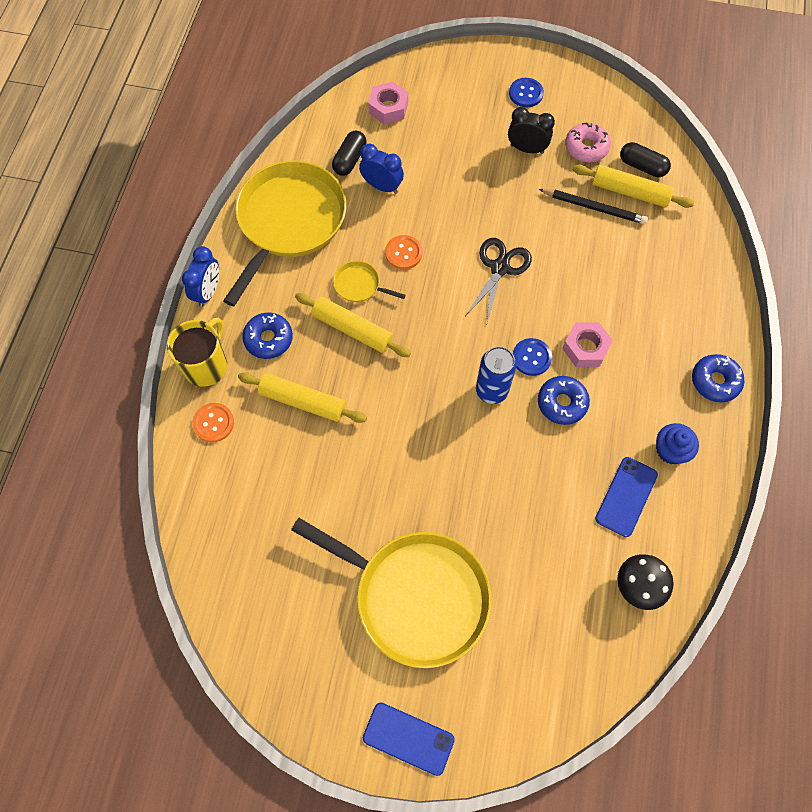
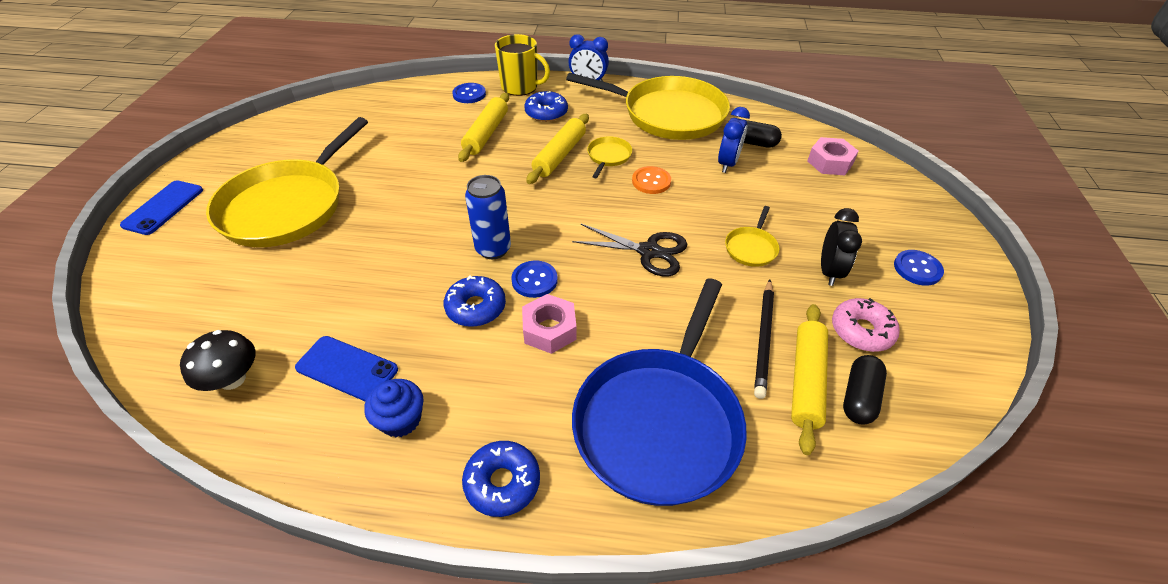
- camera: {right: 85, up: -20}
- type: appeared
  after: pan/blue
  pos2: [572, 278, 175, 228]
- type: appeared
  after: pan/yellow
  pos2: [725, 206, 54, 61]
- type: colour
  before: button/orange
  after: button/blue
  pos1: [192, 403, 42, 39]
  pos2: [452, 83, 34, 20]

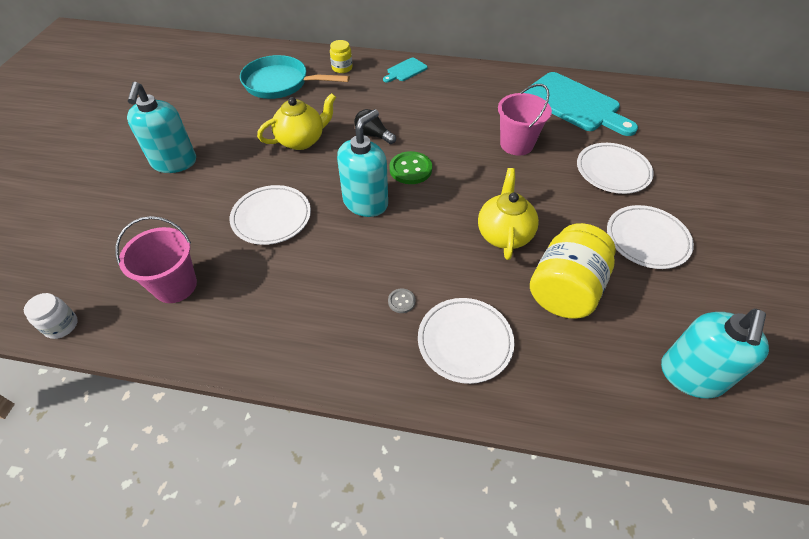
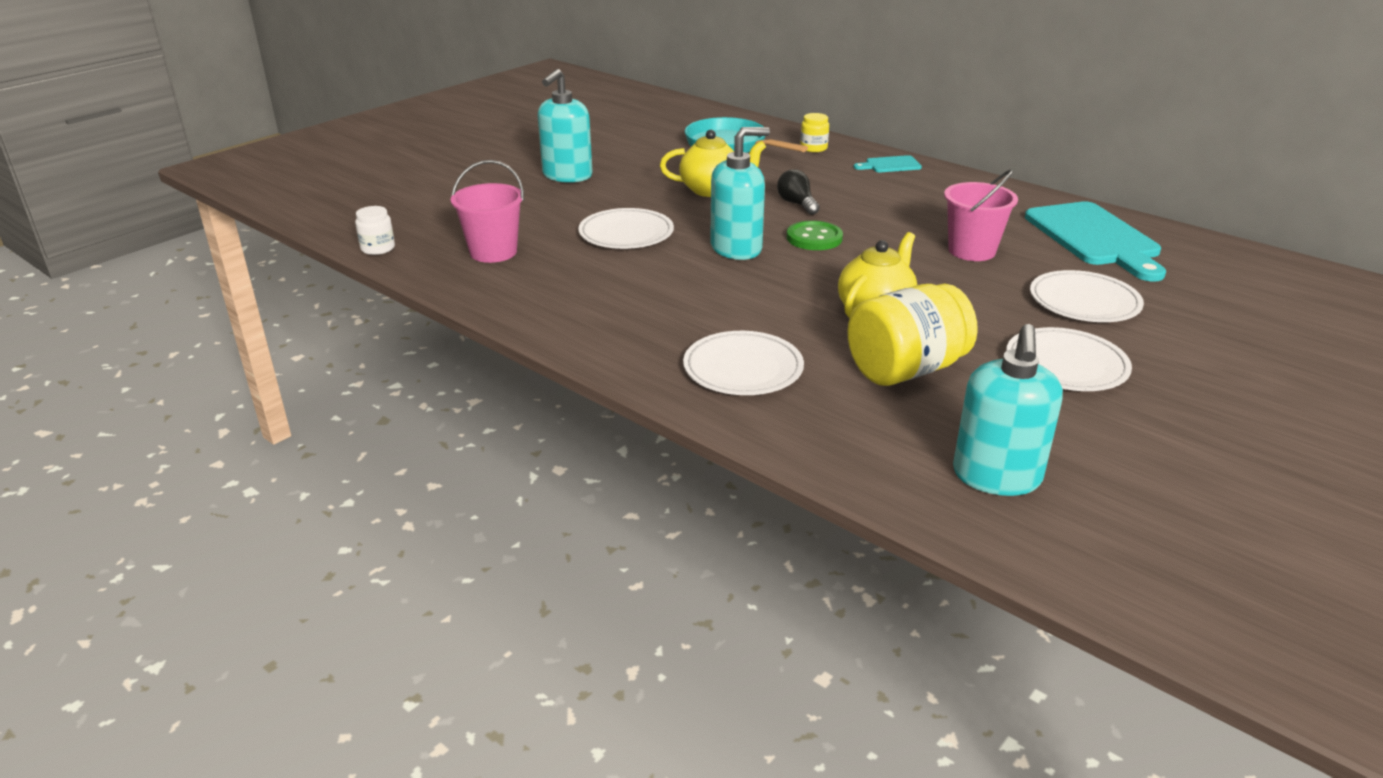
- camera: {right: 30, up: -20}
- type: missing
  before: button/grey
  pos1: [388, 288, 28, 25]
- type: spun
  before: soap dispenser/turquoise
  pos1: [661, 309, 108, 89]
  pos2: [953, 324, 110, 172]
  turn: -45

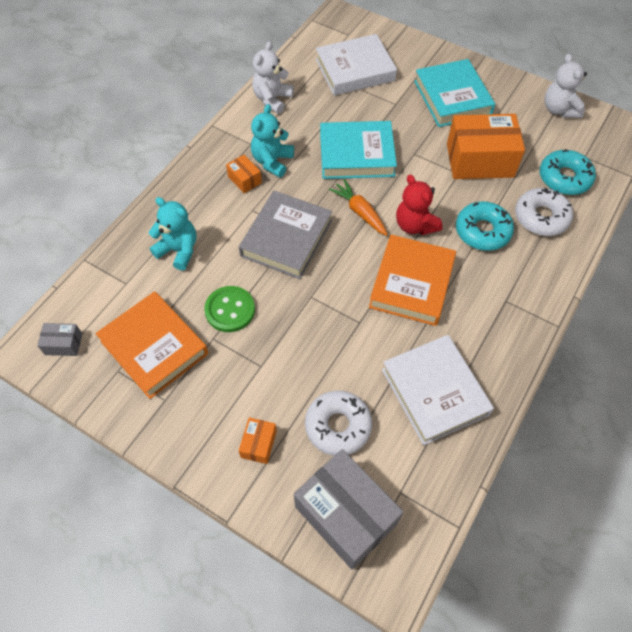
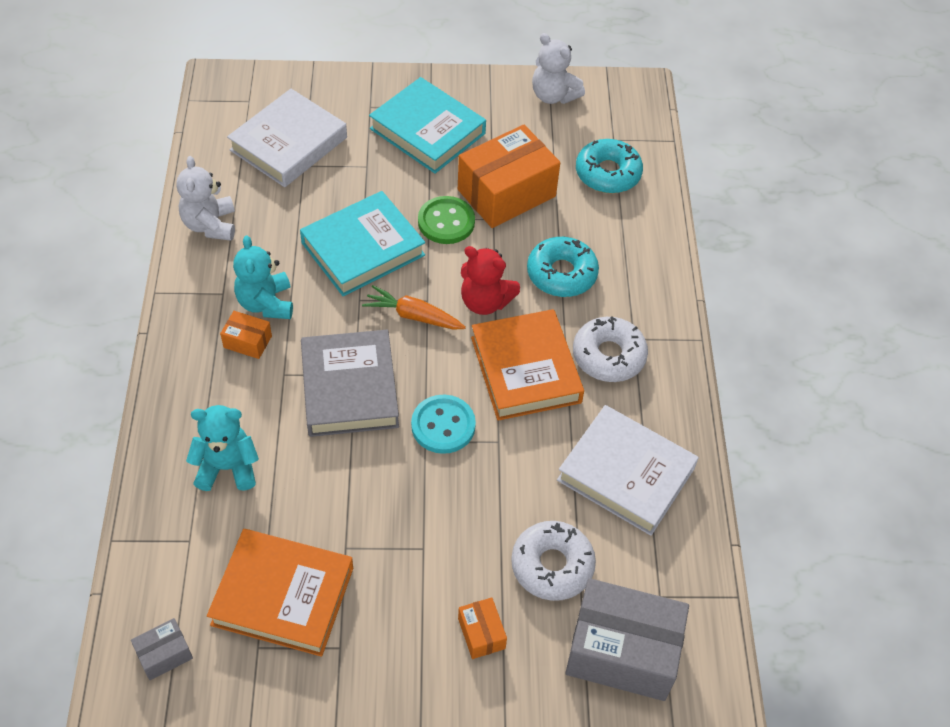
- camera: {right: -35, up: -5}
- type: appeared
  after: button/turquoise
  pos2: [411, 395, 65, 59]
- type: relocated
  before: button/green
  pos1: [204, 286, 51, 46]
  pos2: [418, 196, 57, 48]
- type: relocated
  before: donut/white
  pos1: [515, 188, 58, 48]
  pos2: [573, 316, 75, 66]

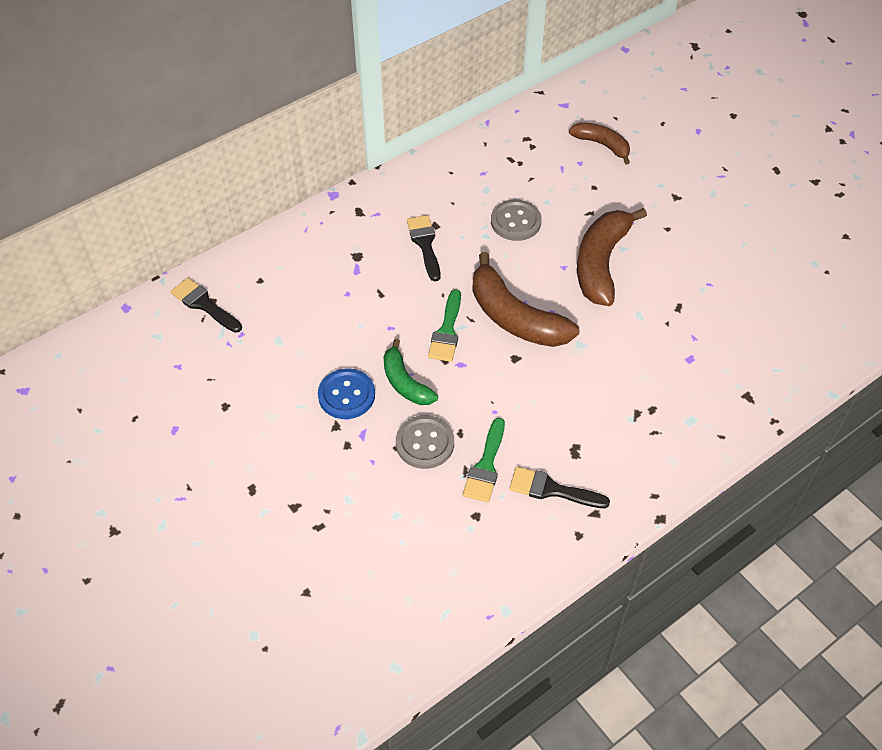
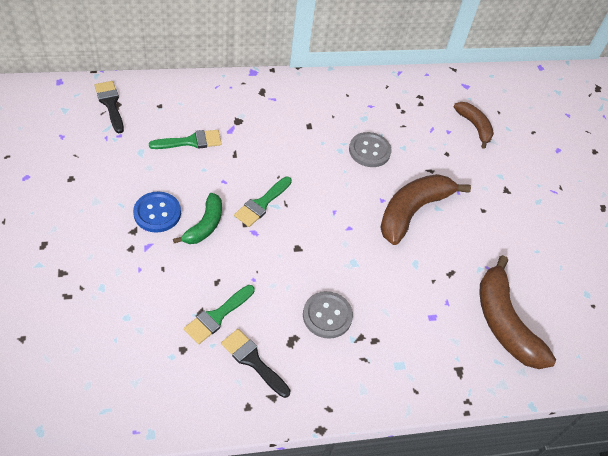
- camera: {right: 20, up: 0}
- type: missing
  before: brush/black
  pos1: [407, 215, 33, 66]
- type: appeared
  after: brush/green
  pos2: [149, 130, 73, 19]
- type: relocated
  before: button/grey
  pos1: [396, 415, 58, 54]
  pos2: [303, 291, 50, 48]
- type: relocated
  before: banana/brown
  pos1: [472, 252, 107, 95]
  pos2: [479, 255, 77, 114]
- type: spun
  before: banana/green
  pos1: [383, 339, 55, 66]
  pos2: [173, 193, 49, 51]
  turn: -150

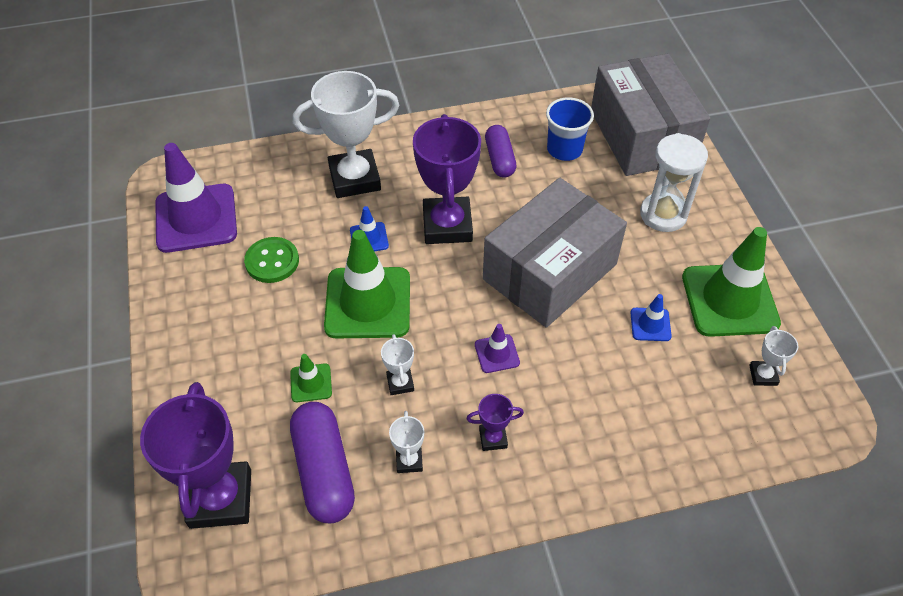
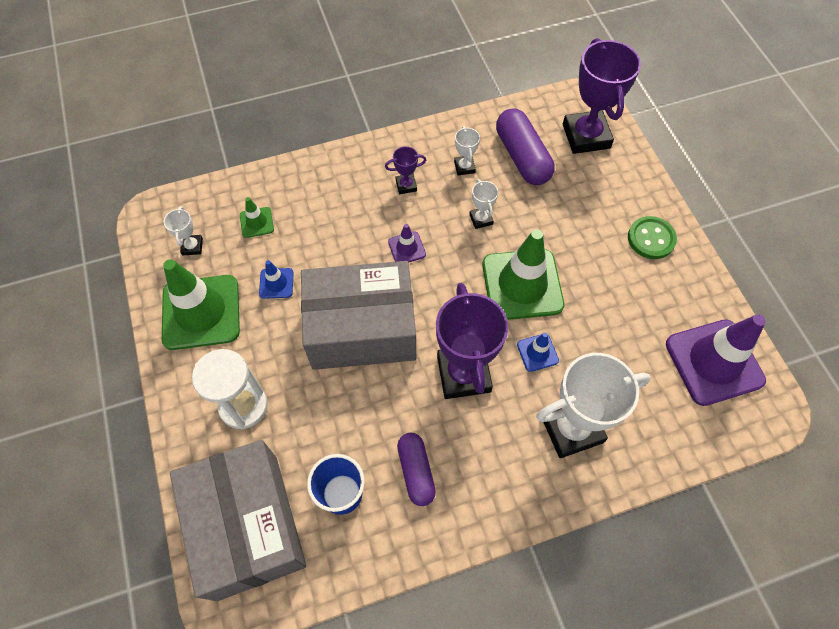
- camera: {right: 175, up: 10}
- type: relocated
  before: button/green
  pos1: [244, 237, 55, 46]
  pos2: [628, 216, 49, 43]
- type: relocated
  before: traffic cone/green
  pos1: [290, 354, 42, 48]
  pos2: [240, 197, 34, 41]
- type: spun
  before: box/grey
  pos1: [483, 178, 144, 150]
  pos2: [301, 261, 115, 109]
  turn: 45

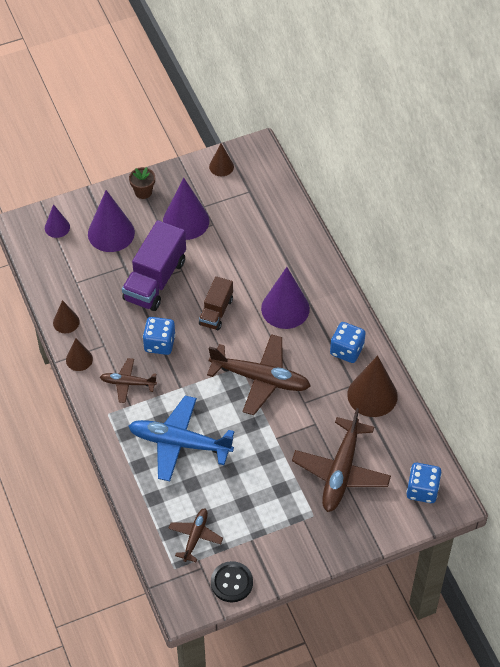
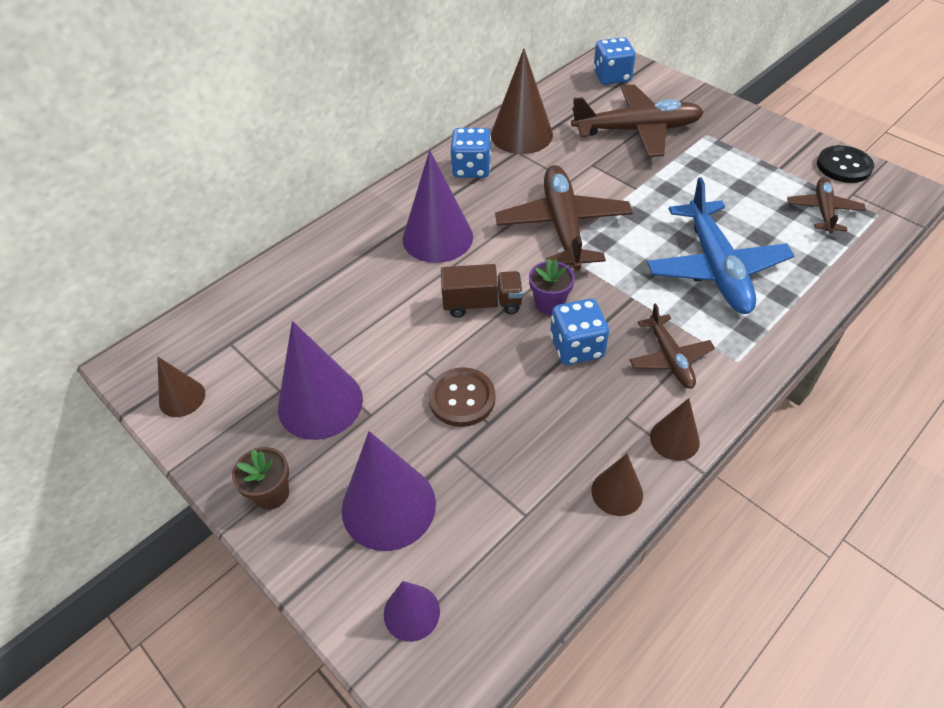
- camera: {right: -110, up: -5}
- type: appeared
  after: flower pot/purple
  pos2: [529, 258, 46, 57]
- type: exchanged
  before: truck/purple
  after: button/brown
  pos1: [122, 220, 64, 91]
  pos2: [428, 367, 68, 60]
- type: spun
  before: plane/brown
  pos1: [168, 508, 55, 54]
  pos2: [787, 178, 79, 55]
  turn: 105

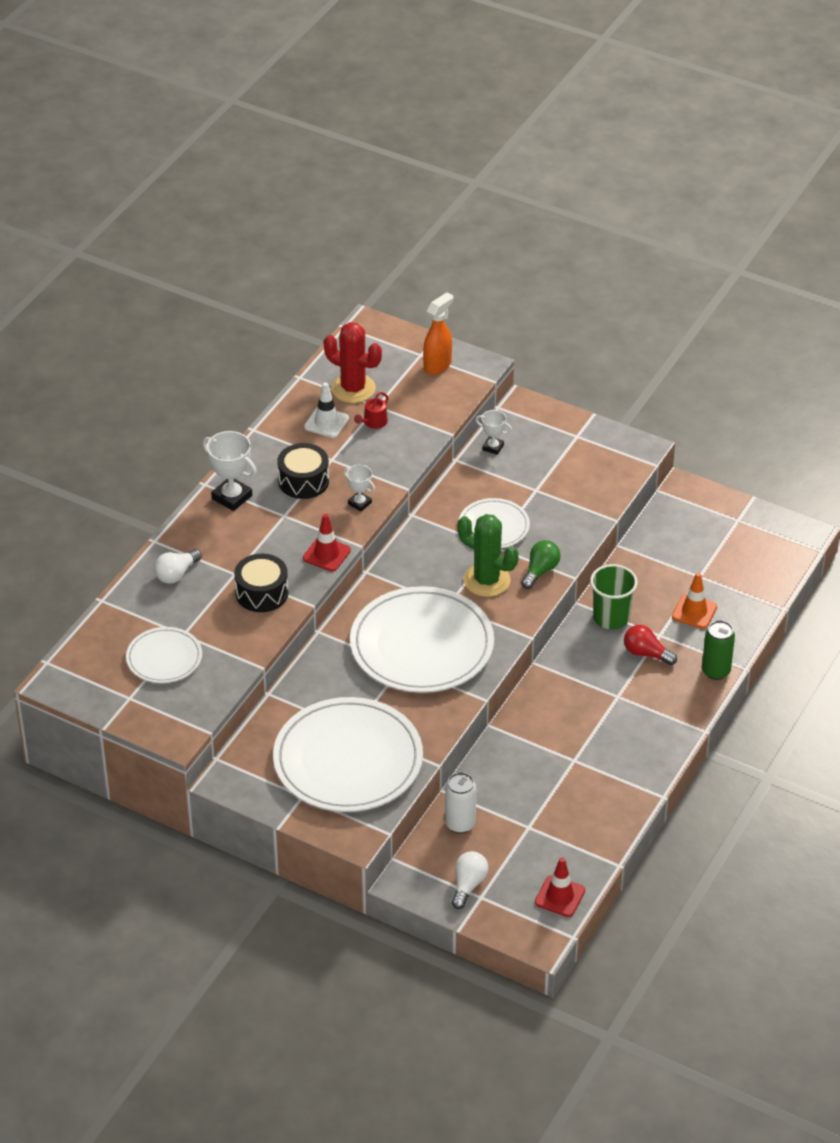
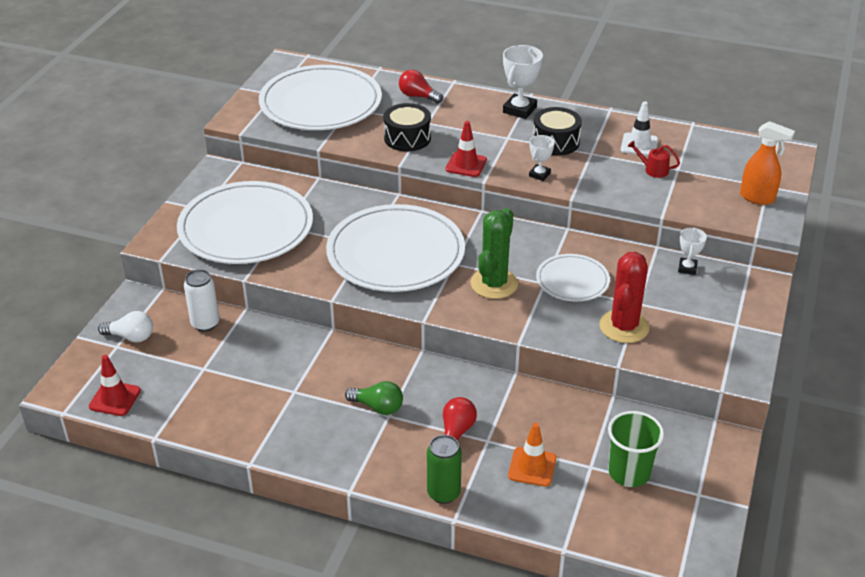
- camera: {right: 80, up: -5}
- type: relocated
  before: cactus/red
  pos1: [324, 322, 58, 81]
  pos2: [599, 252, 50, 91]
- type: relocated
  before: light bulb/green
  pos1: [521, 540, 40, 49]
  pos2: [345, 381, 58, 34]
- type: relocated
  before: cup/green
  pos1: [590, 564, 48, 65]
  pos2: [608, 411, 56, 76]
- type: colour
  before: light bulb/white
  after: light bulb/red
  pos1: [154, 549, 48, 35]
  pos2: [399, 70, 44, 33]
- type: size
  before: plate/white
  pos1: [126, 627, 76, 56]
  pos2: [259, 65, 123, 65]
  scale: 1.94

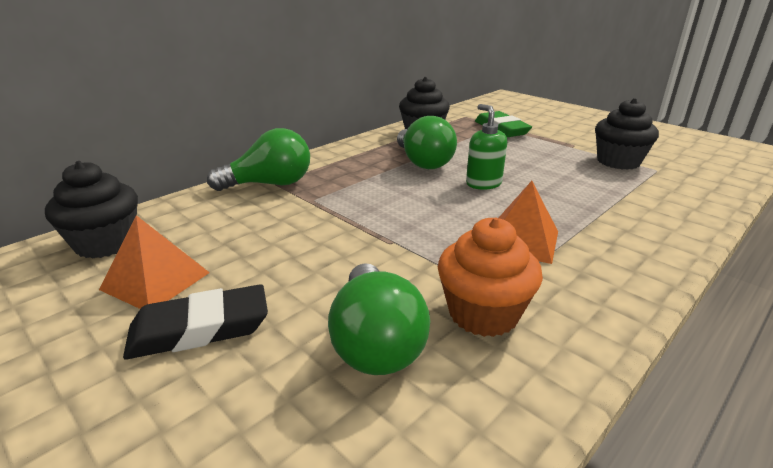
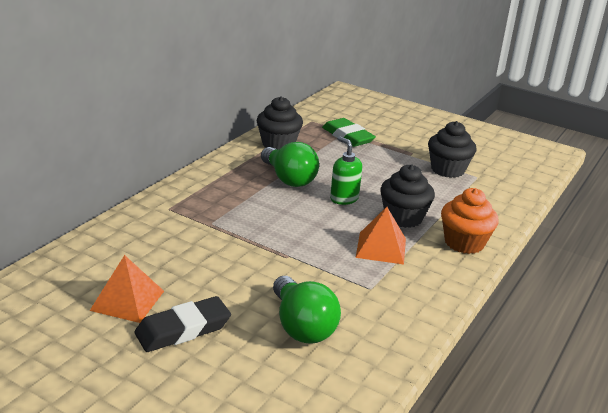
- camera: {right: -15, up: 0}
- type: missing
  before: light bulb/green
  pos1: [207, 128, 103, 63]
- type: relocated
  before: cupcake/black
  pos1: [45, 161, 93, 98]
  pos2: [380, 164, 55, 64]
- type: relocated
  before: cupcake/orange
  pos1: [438, 217, 105, 120]
  pos2: [441, 188, 58, 66]

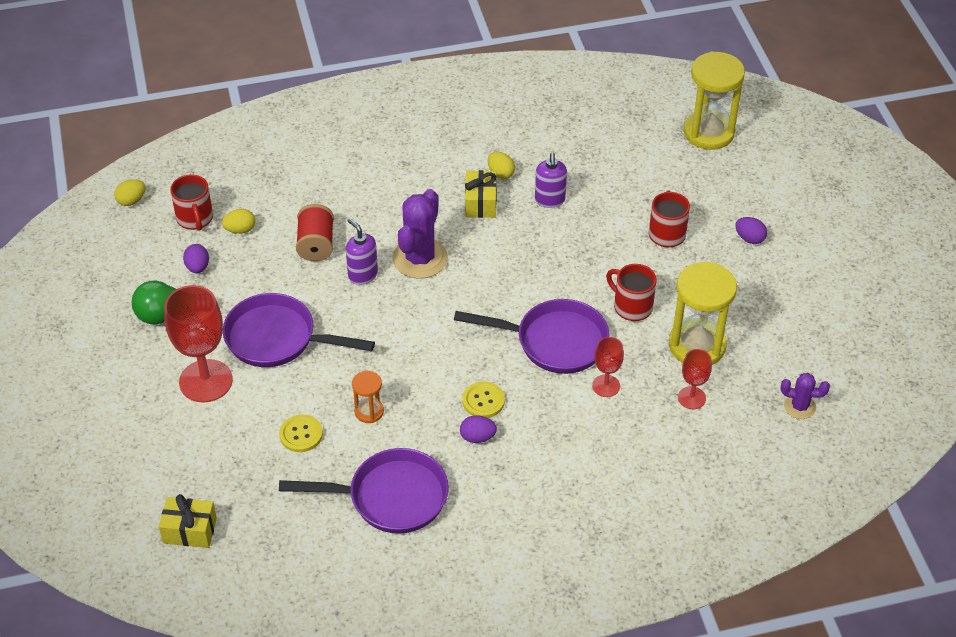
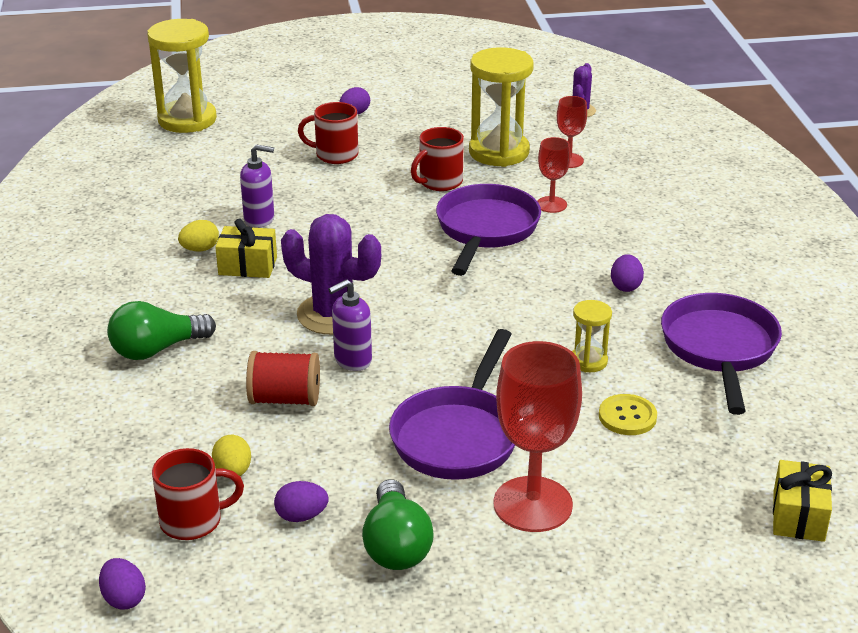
- camera: {right: -85, up: -15}
- type: missing
  before: button/yellow
  pos1: [463, 382, 42, 36]
- type: appeared
  after: light bulb/green
  pos2: [107, 301, 109, 59]
- type: colour
  before: egg/yellow
  after: egg/purple
  pos1: [114, 179, 32, 27]
  pos2: [99, 558, 47, 52]
- type: colour
  before: hourglass/orange
  after: hourglass/yellow
  pos1: [352, 371, 32, 52]
  pos2: [572, 300, 40, 72]

